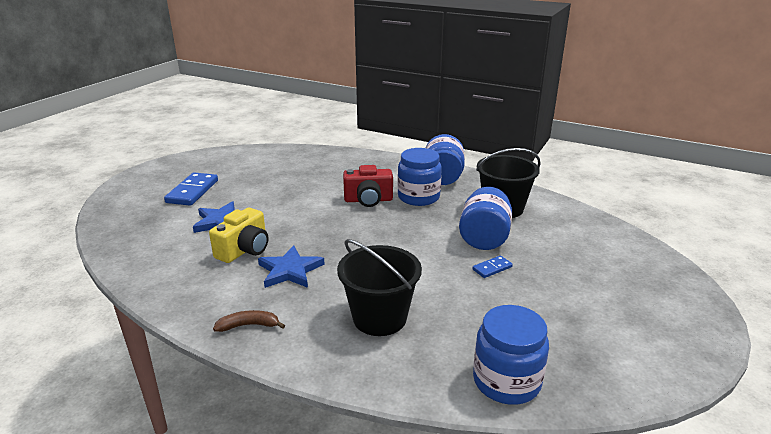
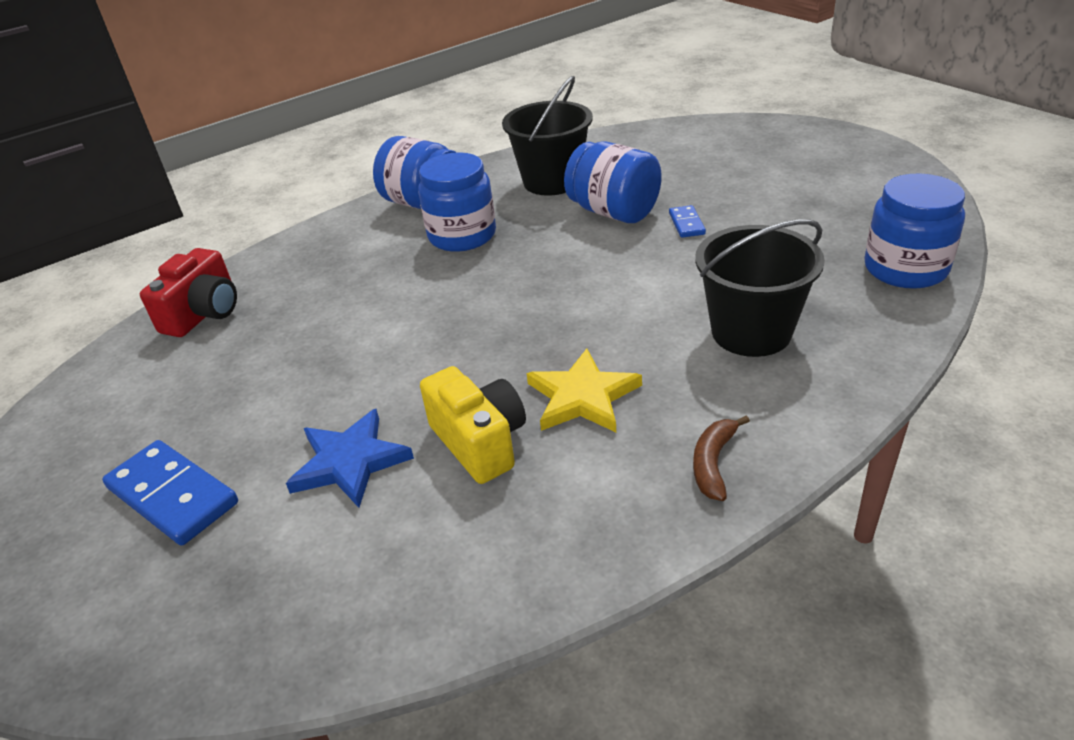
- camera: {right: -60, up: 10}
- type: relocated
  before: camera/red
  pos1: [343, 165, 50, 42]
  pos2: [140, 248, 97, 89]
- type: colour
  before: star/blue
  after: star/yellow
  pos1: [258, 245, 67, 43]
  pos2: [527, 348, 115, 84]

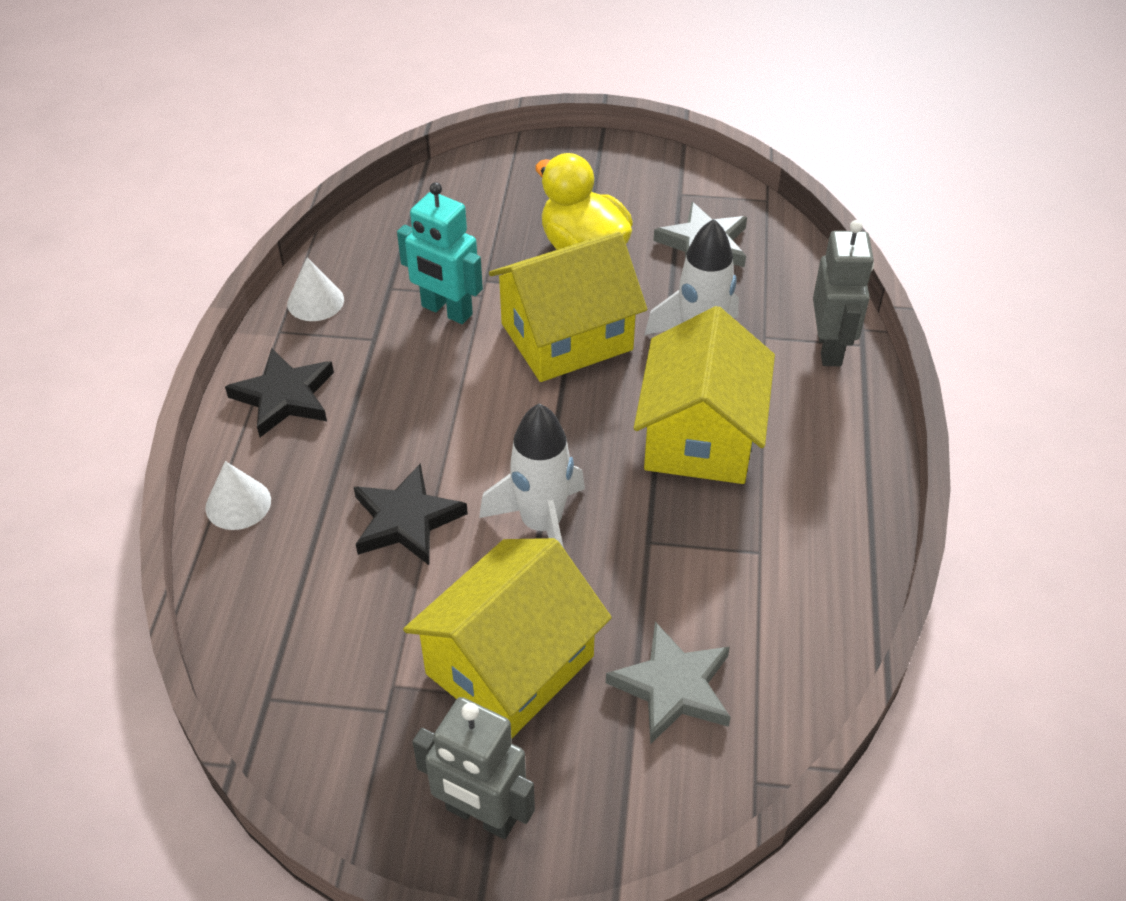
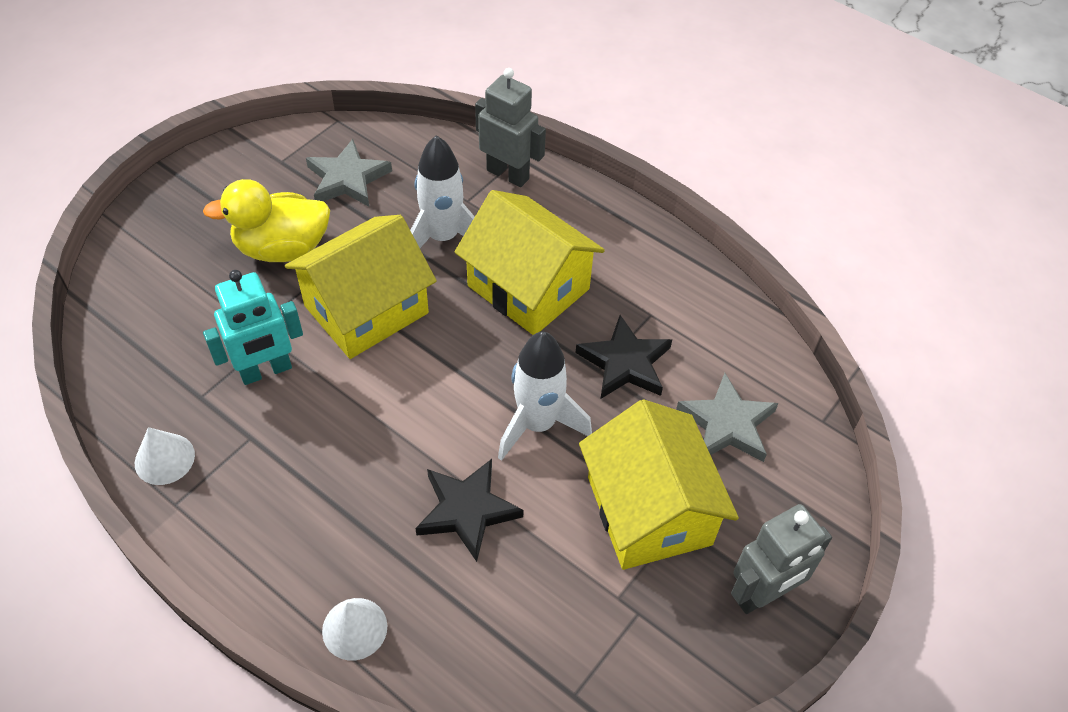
- camera: {right: -60, up: 5}
- type: relocated
  before: star/black
  pos1: [225, 348, 109, 89]
  pos2: [576, 315, 96, 84]
- type: spun
  before: house/yellow
  pos1: [489, 232, 158, 150]
  pos2: [285, 215, 152, 144]
  turn: 45

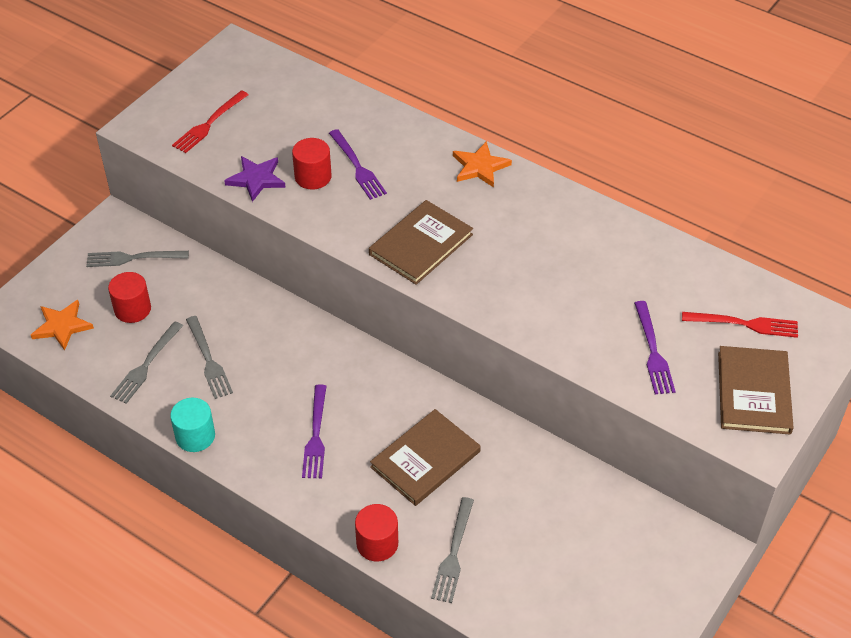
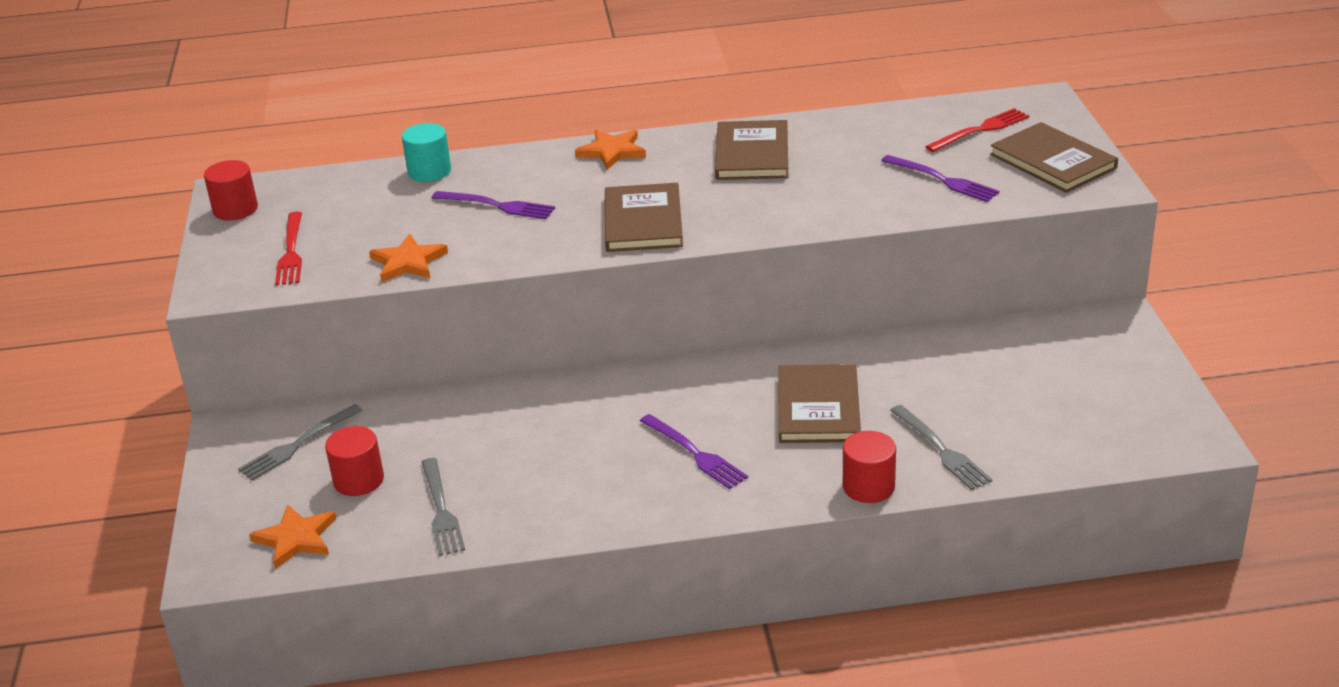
- camera: {right: -40, up: -15}
- type: missing
  before: fork/grey
  pos1: [186, 316, 47, 83]
- type: appeared
  after: book/brown
  pos2: [715, 120, 73, 60]
- type: relocated
  before: cylinder/turquoise
  pos1: [170, 398, 45, 54]
  pos2: [402, 123, 49, 59]
- type: relocated
  before: cylinder/red
  pos1: [292, 138, 40, 52]
  pos2: [204, 160, 54, 60]
- type: colour
  before: star/purple
  after: star/orange
  pos1: [224, 156, 62, 46]
  pos2: [369, 234, 79, 48]

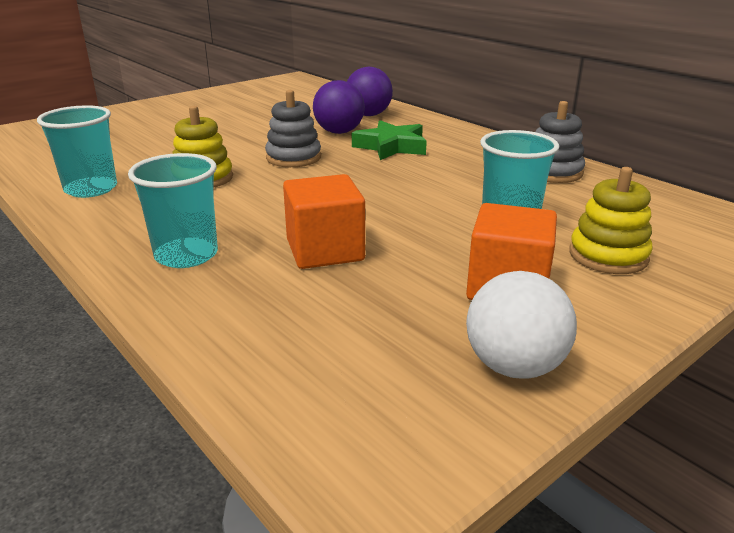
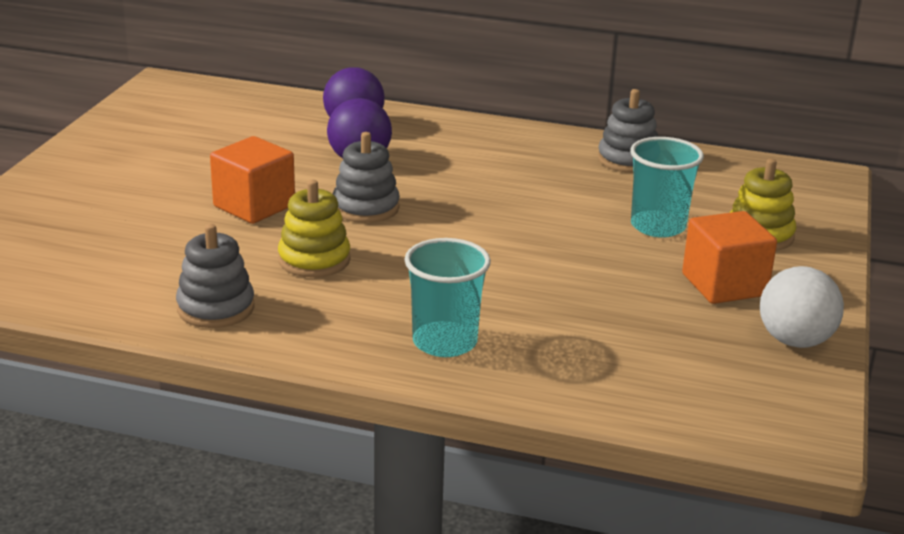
- camera: {right: -35, up: 0}
- type: missing
  before: star/green
  pos1: [352, 120, 75, 40]
- type: relocated
  before: cube/orange
  pos1: [283, 174, 82, 95]
  pos2: [210, 136, 85, 88]
- type: exchanged
  before: cup/turquoise
  after: stacking toy/grey
  pos1: [37, 105, 80, 93]
  pos2: [176, 224, 79, 104]

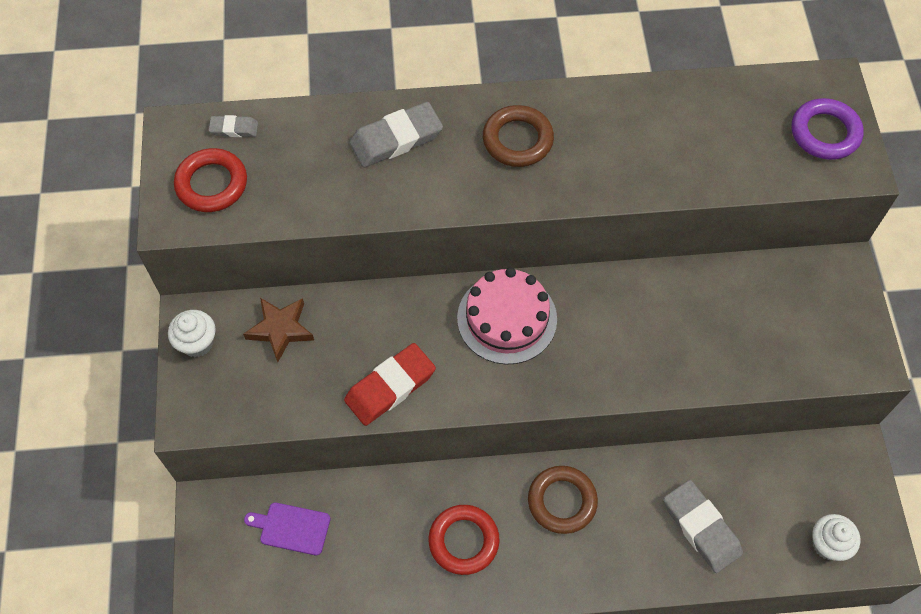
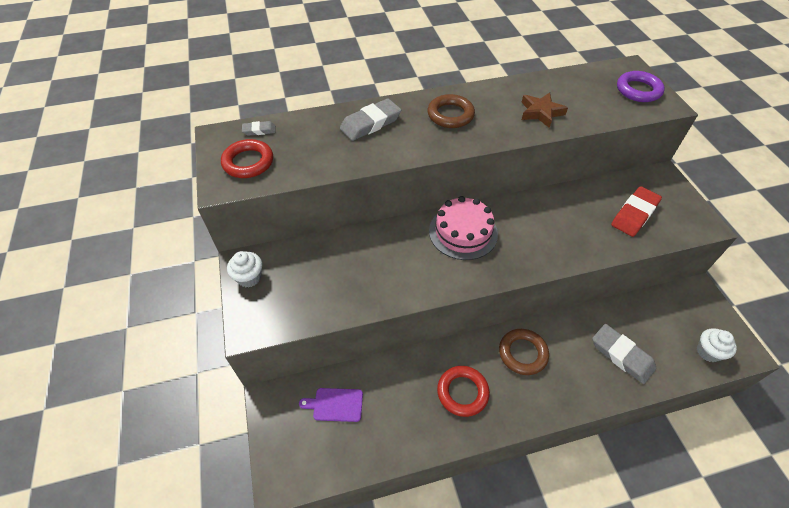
- camera: {right: -10, up: -10}
- type: relocated
  before: star/brown
  pos1: [243, 298, 71, 64]
  pos2: [521, 92, 47, 36]
- type: relocated
  before: eraser/red
  pos1: [344, 343, 92, 83]
  pos2: [611, 186, 51, 51]

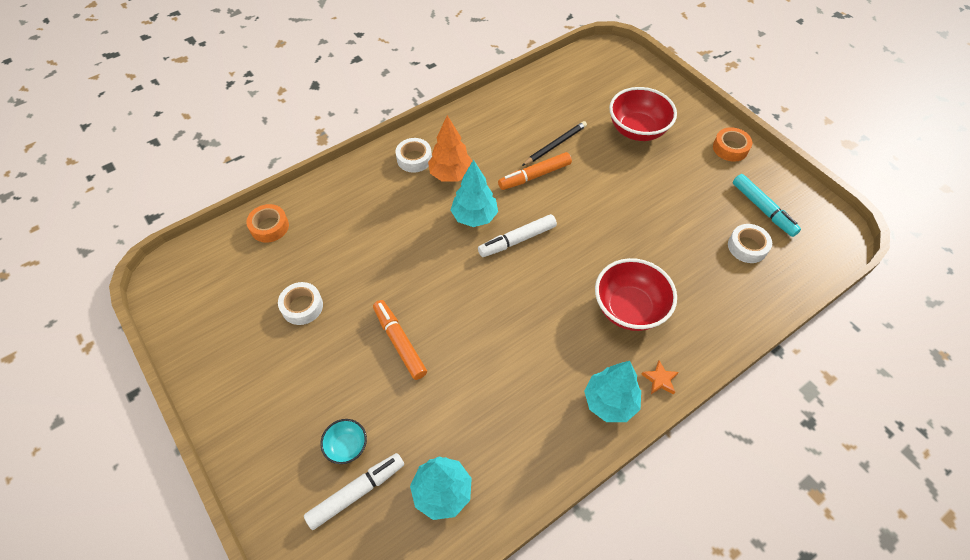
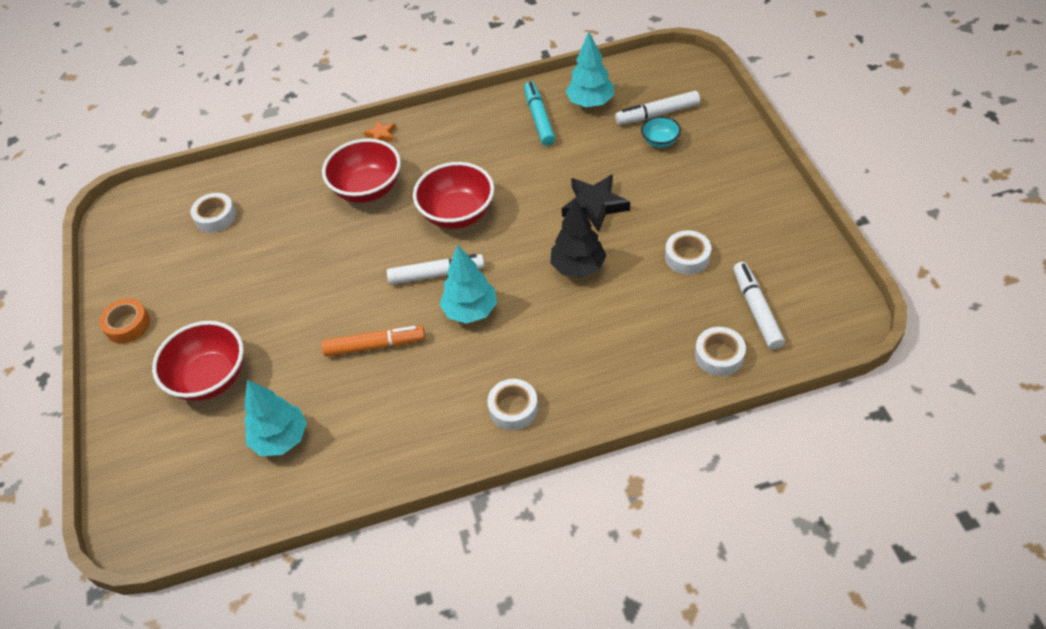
- camera: {right: -155, up: -5}
- type: missing
  before: tree/orange
  pos1: [428, 115, 44, 67]
- type: missing
  before: pencil/black
  pos1: [522, 121, 65, 45]
- type: appeared
  after: bowl/red
  pos2: [413, 162, 81, 67]
- type: appeared
  after: tree/black
  pos2: [551, 199, 56, 79]
- type: appeared
  after: marker/white
  pos2: [733, 262, 52, 87]
- type: relocated
  before: tree/turquoise
  pos1: [584, 361, 57, 61]
  pos2: [244, 380, 63, 76]
- type: relocated
  before: marker/turquoise
  pos1: [733, 174, 68, 63]
  pos2: [524, 81, 31, 65]
- type: exchanged
  before: marker/orange
  after: star/black
  pos1: [373, 300, 54, 80]
  pos2: [562, 174, 68, 58]
- type: colour
  before: tape/orange
  after: tape/white
  pos1: [246, 204, 43, 39]
  pos2: [695, 327, 51, 49]

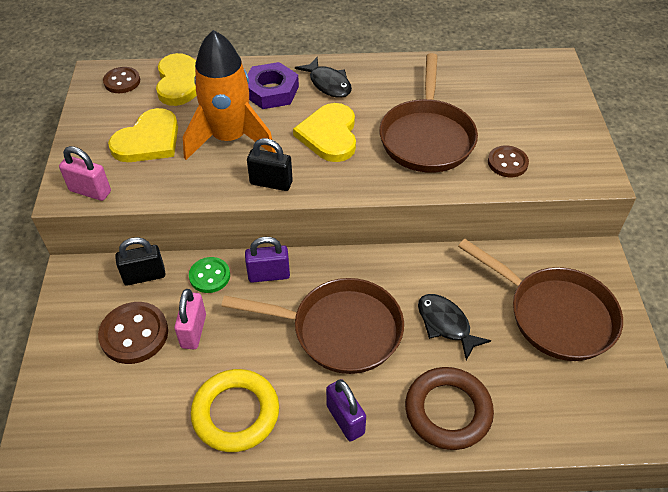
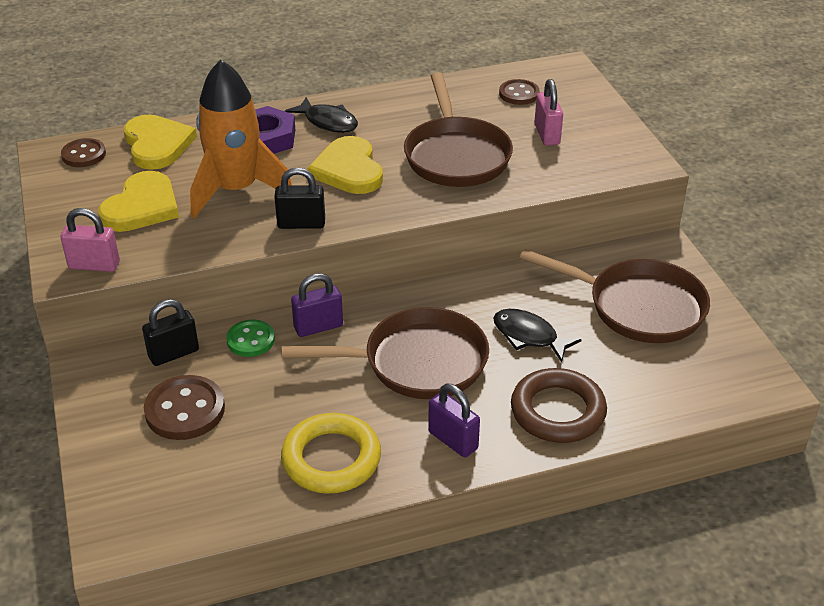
- camera: {right: -15, up: -10}
- type: relocated
  before: padlock/pink
  pos1: [174, 289, 32, 60]
  pos2: [534, 79, 29, 67]
- type: relocated
  before: button/brown
  pos1: [488, 146, 41, 31]
  pos2: [499, 79, 41, 26]

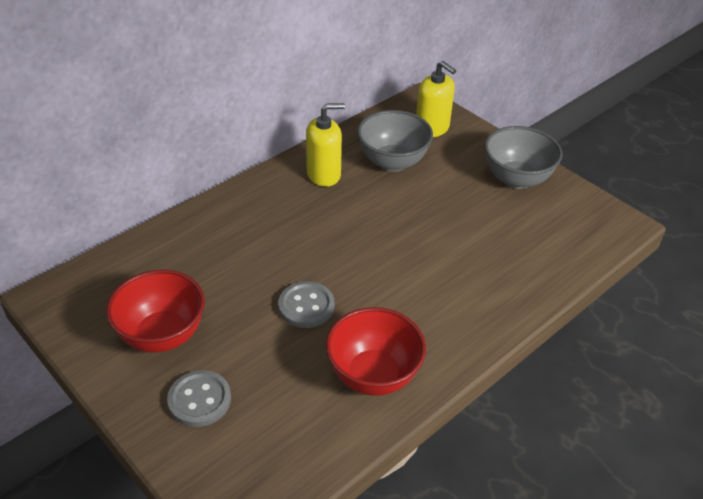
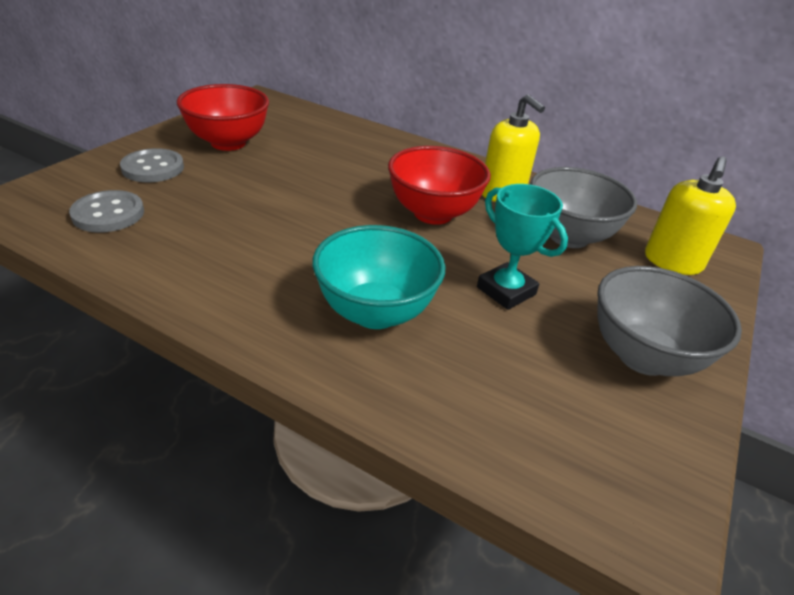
- camera: {right: 70, up: -5}
- type: appeared
  after: bowl/turquoise
  pos2: [312, 225, 133, 104]
- type: appeared
  after: trophy/turquoise
  pos2: [477, 184, 91, 126]
- type: relocated
  before: button/grey
  pos1: [278, 281, 57, 47]
  pos2: [69, 190, 75, 42]
- type: relocated
  before: bowl/red
  pos1: [326, 307, 100, 89]
  pos2: [388, 146, 103, 79]

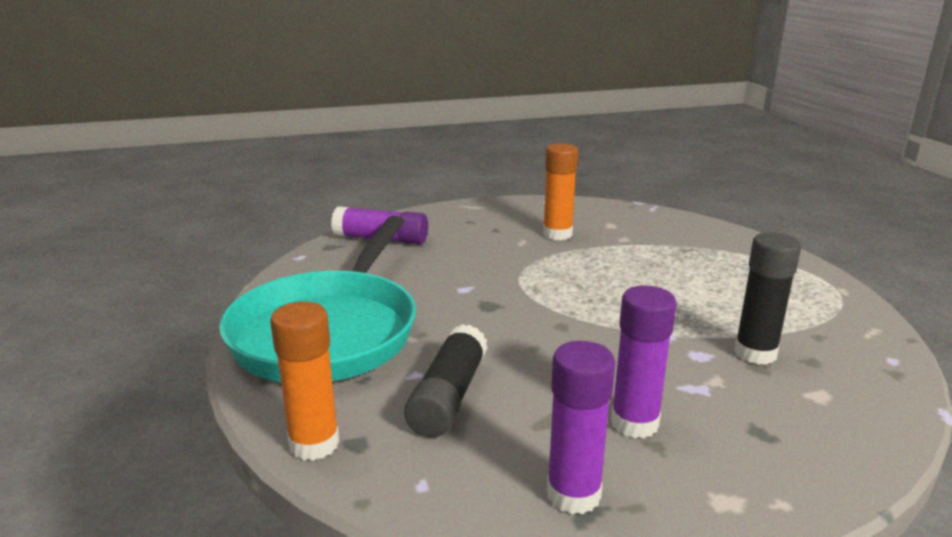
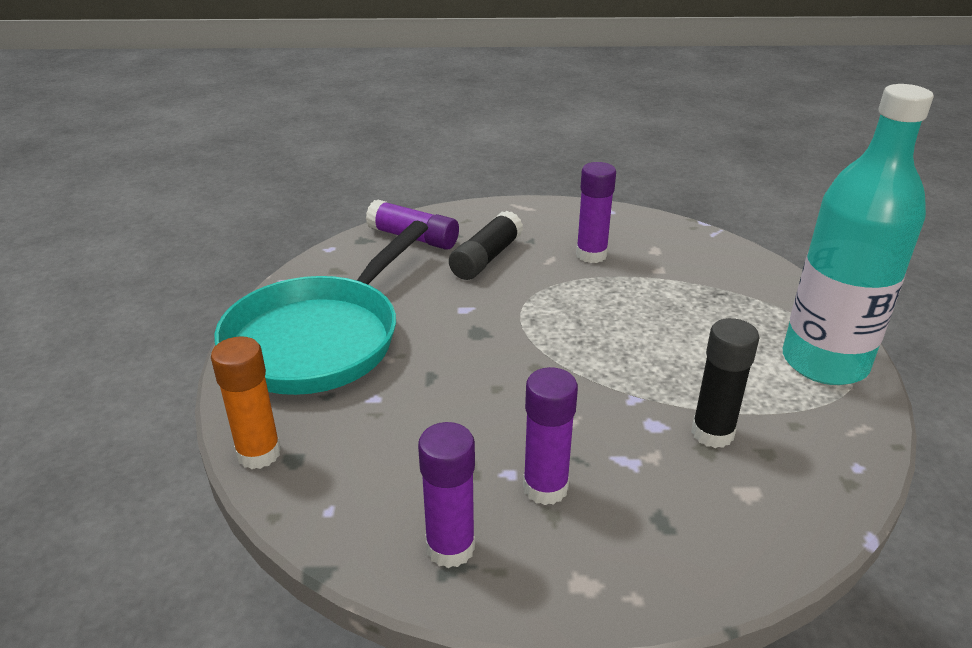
- camera: {right: 15, up: 10}
- type: appeared
  after: bottle/turquoise
  pos2: [783, 84, 151, 301]
- type: relocated
  before: glue stick/black
  pos1: [404, 324, 84, 114]
  pos2: [449, 211, 74, 69]
- type: colour
  before: glue stick/orange
  after: glue stick/purple
  pos1: [543, 143, 35, 97]
  pos2: [576, 162, 40, 101]

